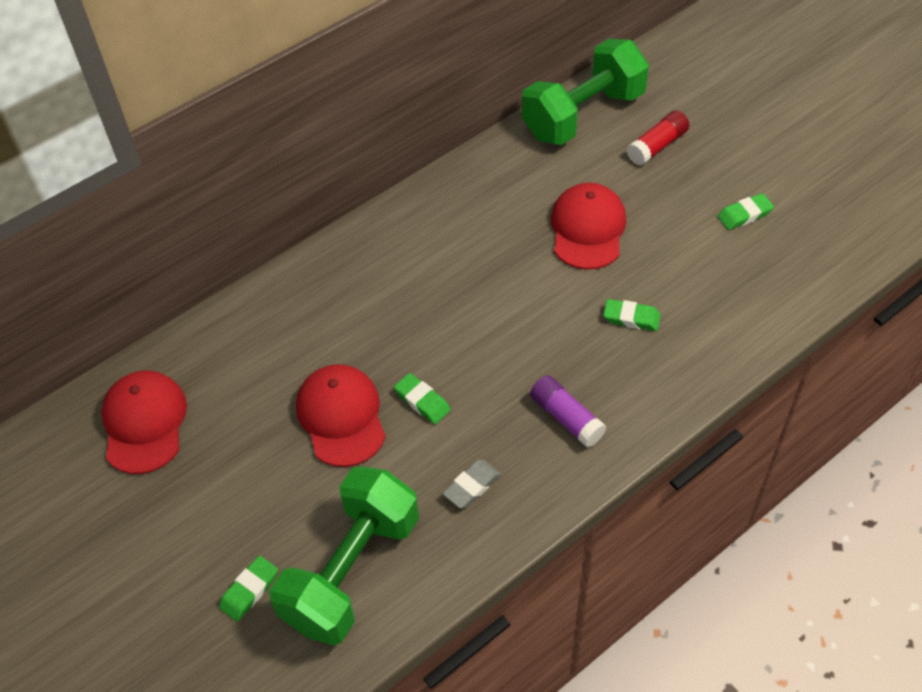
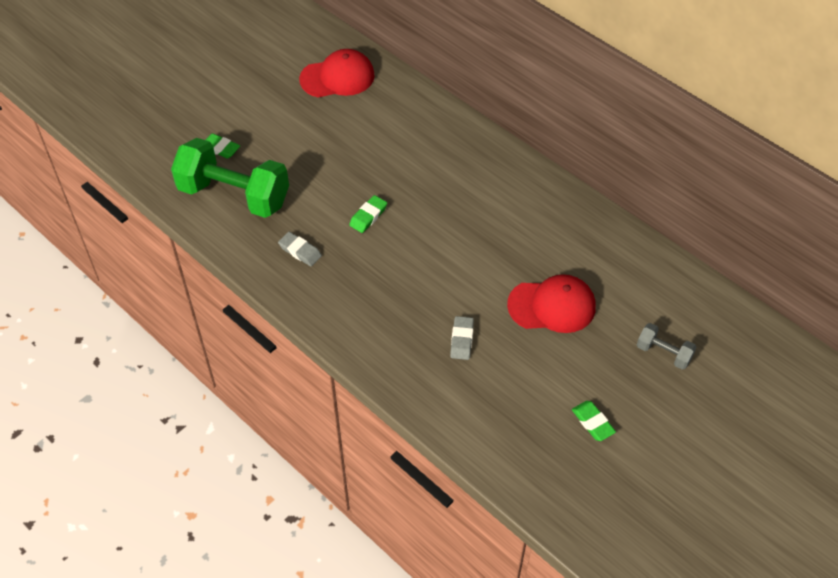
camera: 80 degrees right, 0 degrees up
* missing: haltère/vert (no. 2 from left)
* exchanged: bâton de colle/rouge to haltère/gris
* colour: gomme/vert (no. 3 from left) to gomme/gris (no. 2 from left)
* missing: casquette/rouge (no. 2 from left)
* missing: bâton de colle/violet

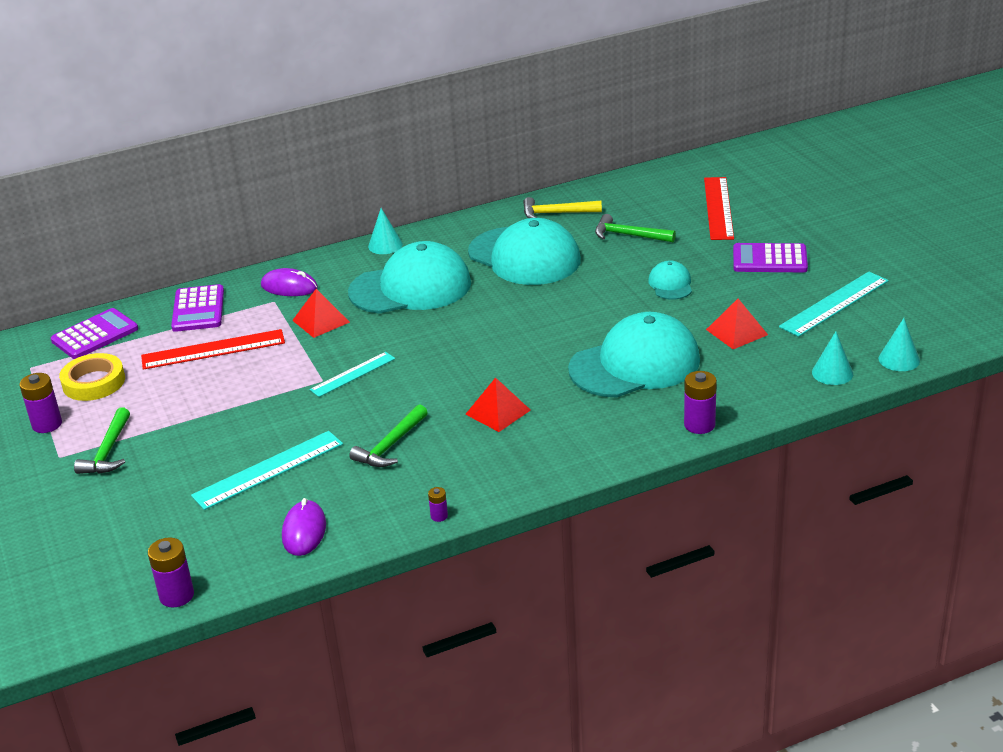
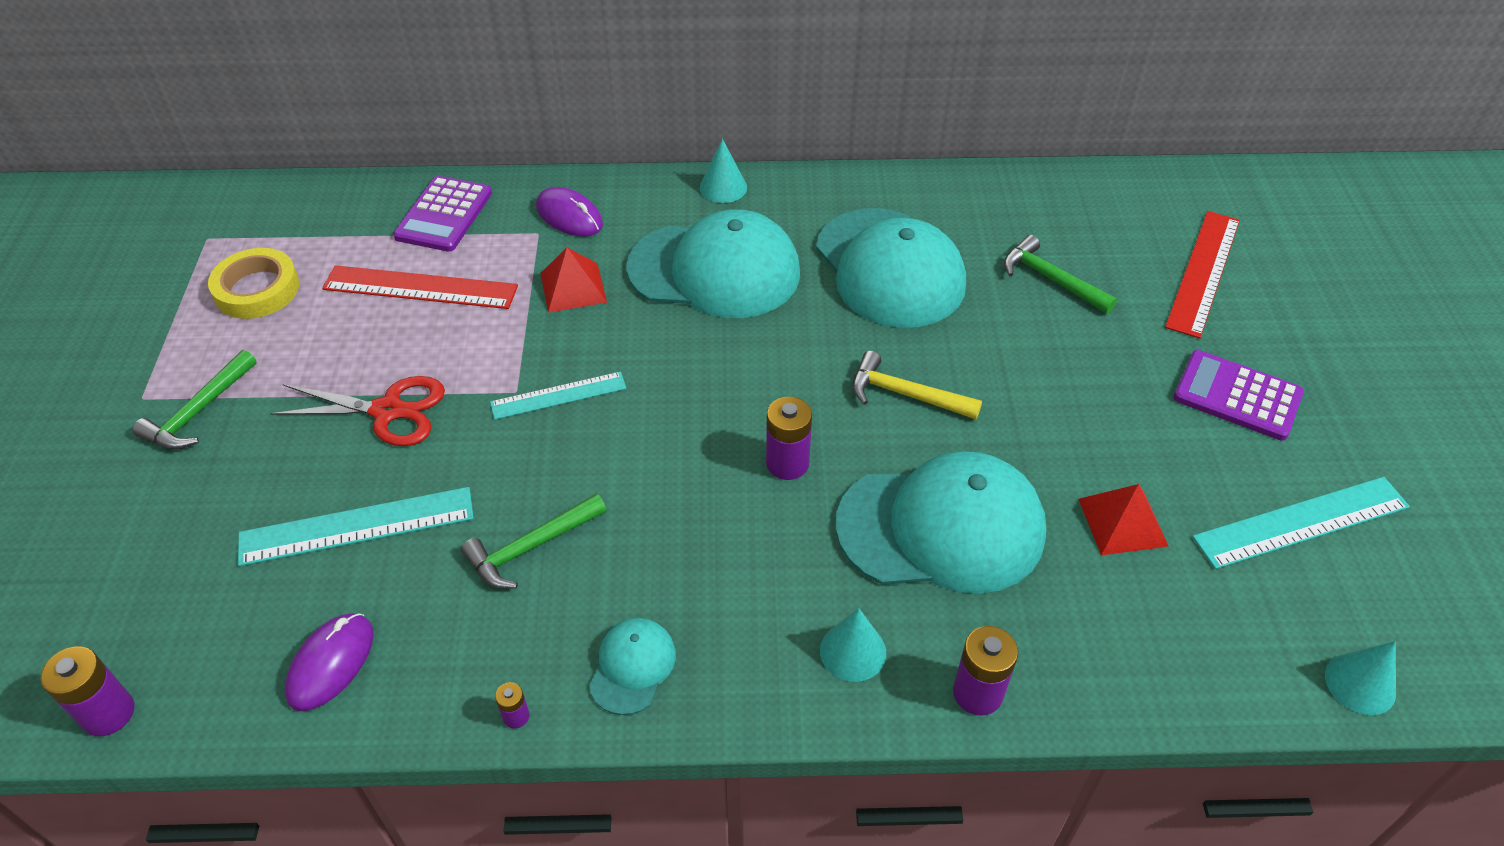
camera: 20 degrees right, 15 degrees up
* relocated: marteau/jaune
* relocated: casquette/turquoise (no. 4 from left in the first image) to casquette/turquoise (no. 1 from left)
* missing: calculatrice/violet (no. 1 from left)
* relocated: cône/turquoise (no. 2 from left)
* relocated: pile/violet (no. 1 from left in the first image) to pile/violet (no. 3 from left)
* missing: pyramide/rouge (no. 2 from left)
* appeared: ciseaux/rouge

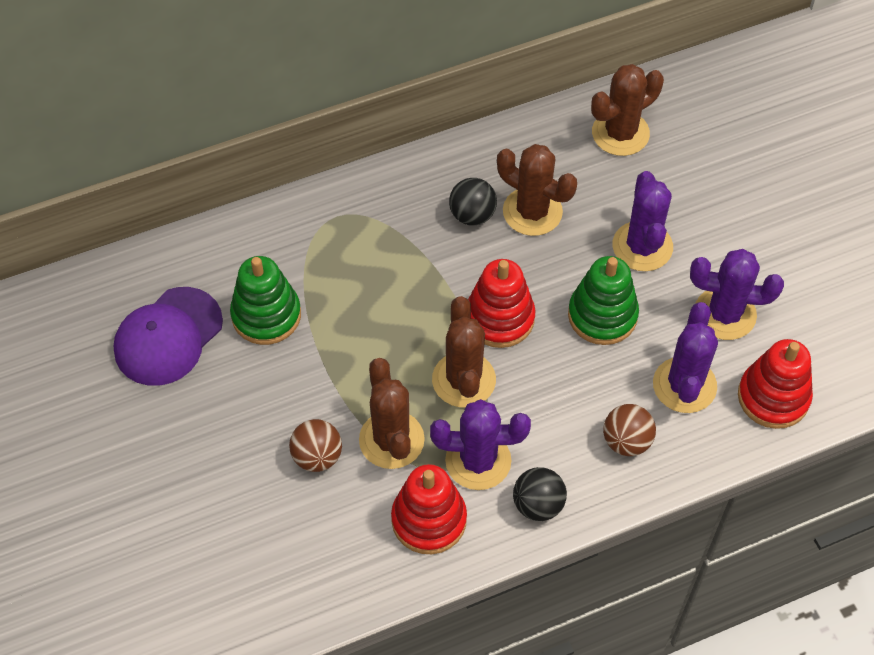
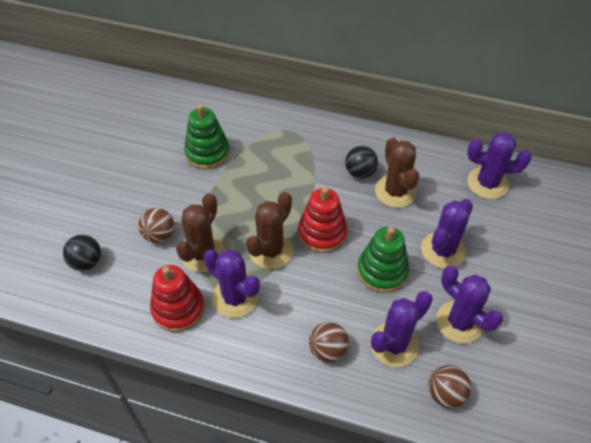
camera: 40 degrees right, 5 degrees down
* colour: cactus/marron (no. 4 from left) to cactus/violet (no. 5 from left)
* missing: casquette/violet
* exchanged: jouet à empiler/rouge (no. 3 from left) to balle/marron (no. 3 from left)
* relocated: balle/noir (no. 2 from left in the first image) to balle/noir (no. 1 from left)

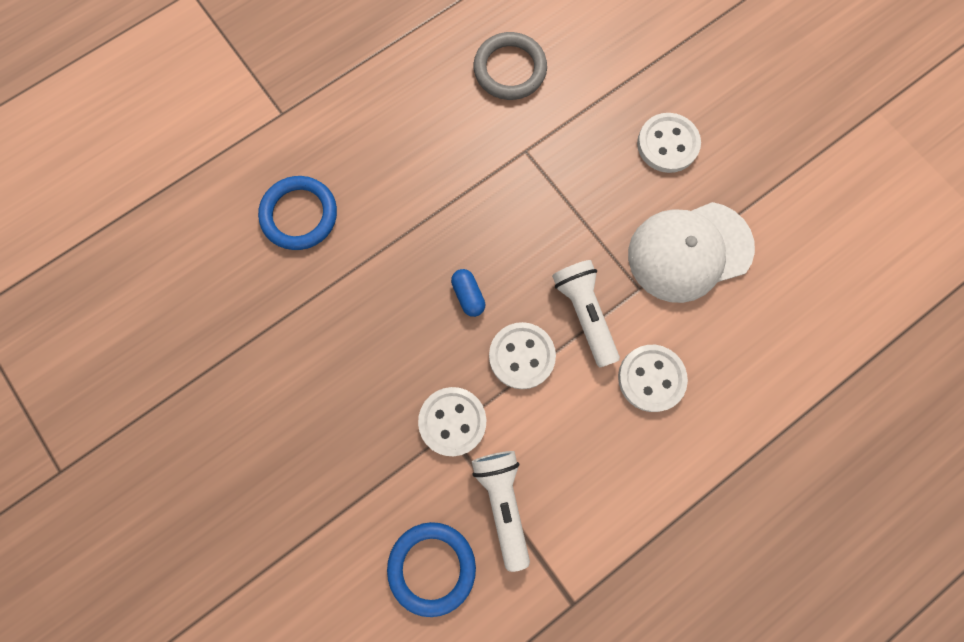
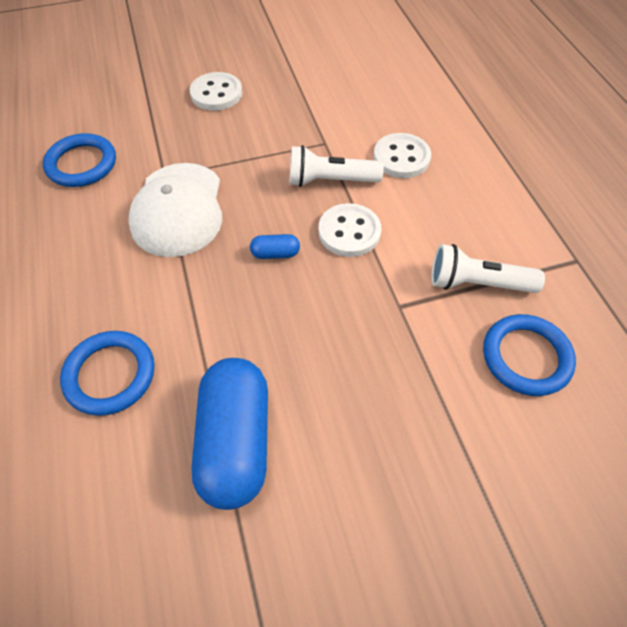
camera: 70 degrees left, 20 degrees down
* colour: anneau/gris to anneau/bleu (no. 1 from left)
* relocated: casquette/blanc
* missing: bouton/blanc (no. 1 from left)
* appeared: gélule/bleu (no. 1 from left)

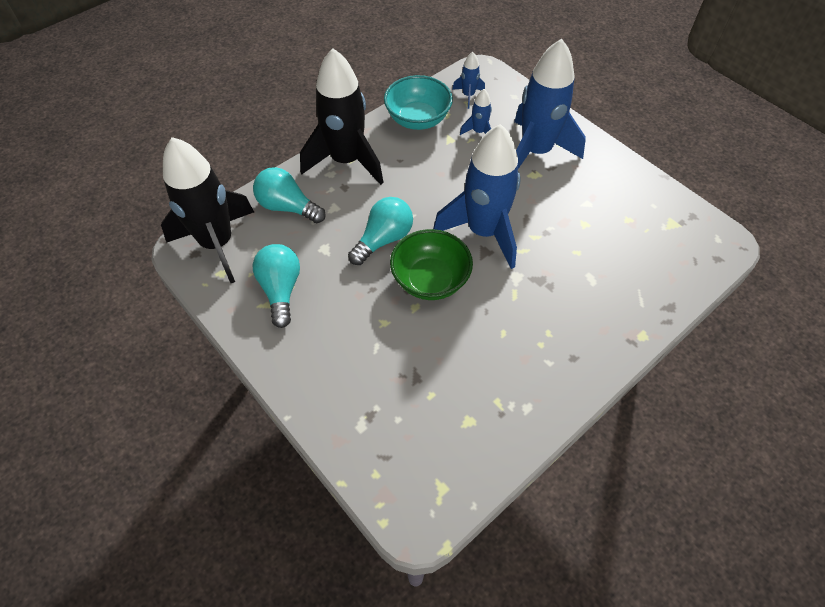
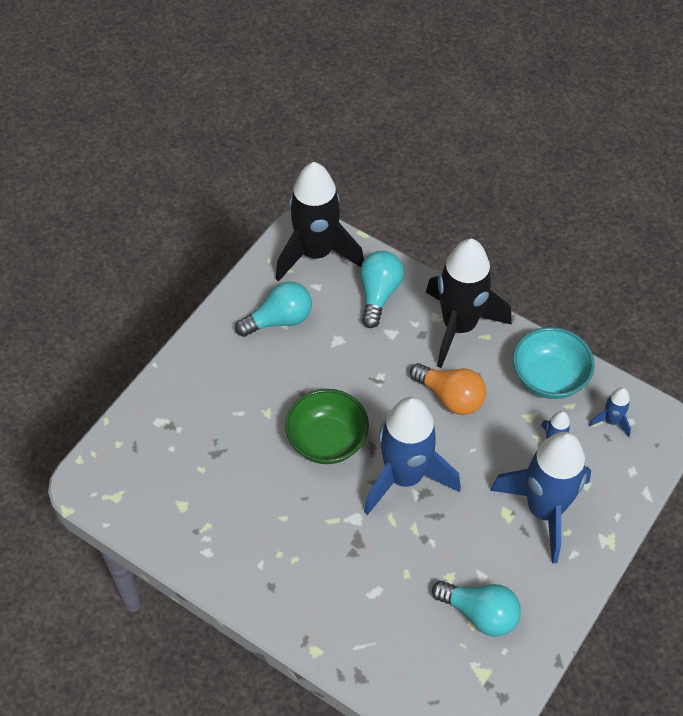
camera: 75 degrees right, 0 degrees up
* relocated: ampoule/turquoise (no. 3 from left)
* appeared: ampoule/orange

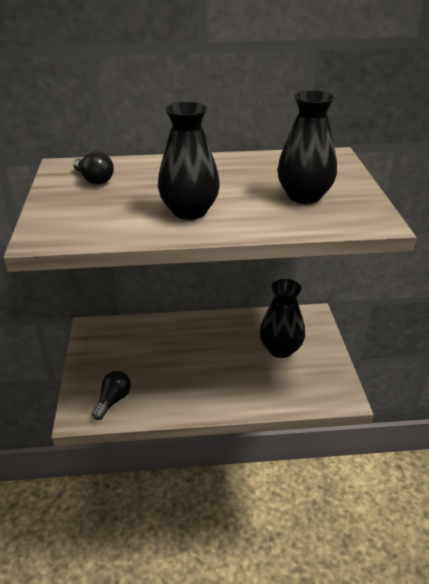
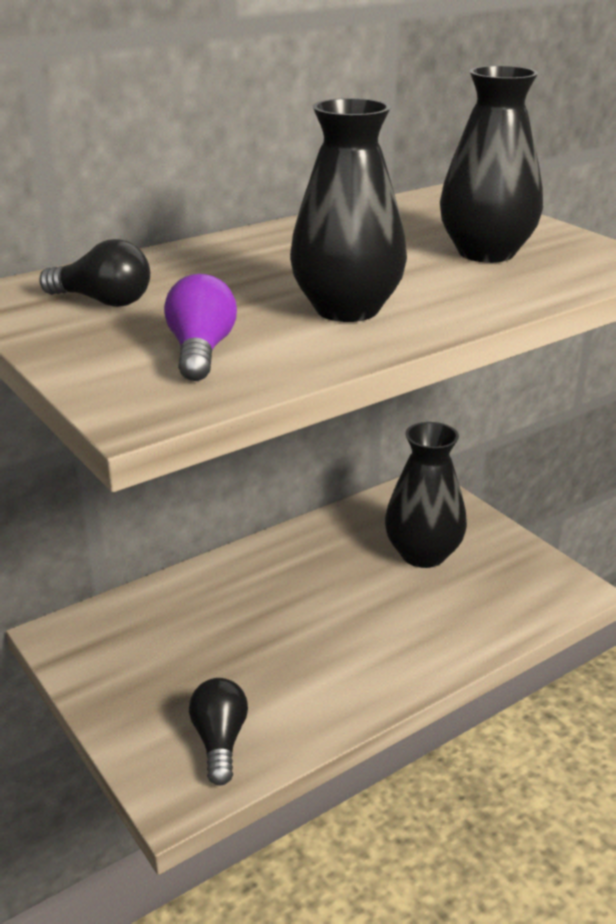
camera: 30 degrees left, 5 degrees down
* appeared: ampoule/violet

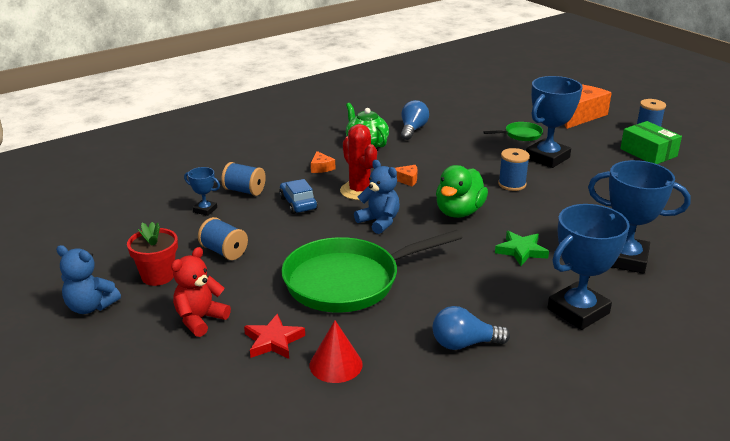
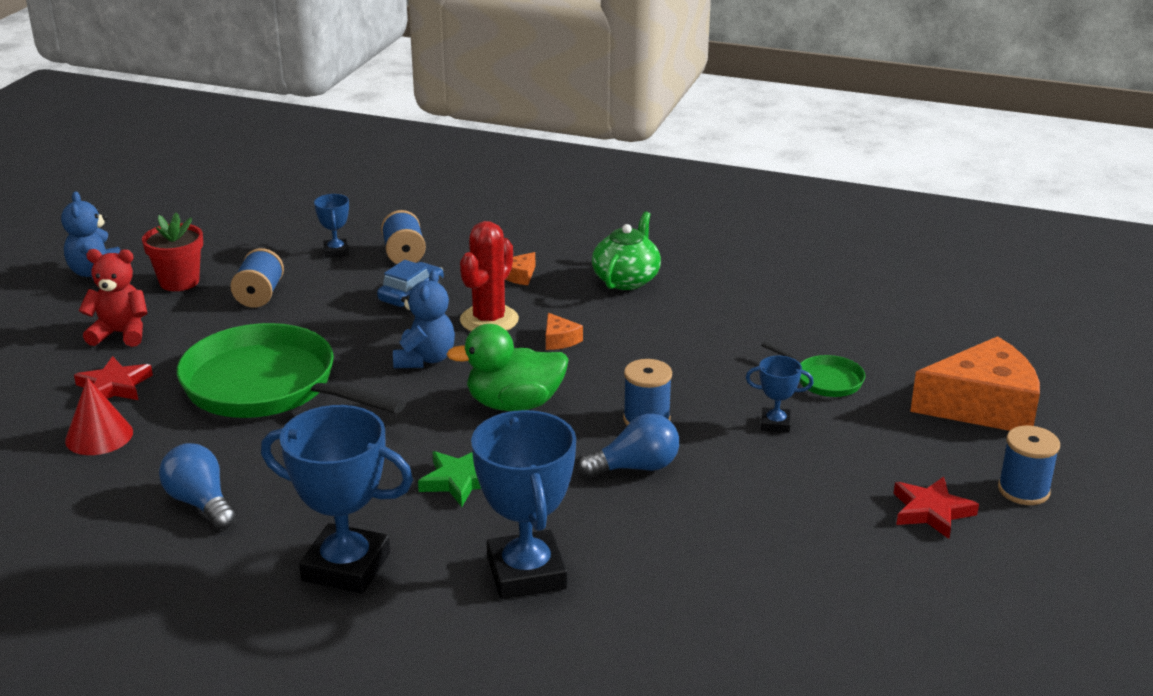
camera: 55 degrees right, 0 degrees up
* size: trophée/bleu (no. 2 from left in the first image) x0.48
* relocated: ampoule/bleu (no. 1 from left in the first image) to ampoule/bleu (no. 2 from left)
* exchanged: boîte/vert to étoile/rouge (no. 2 from left)

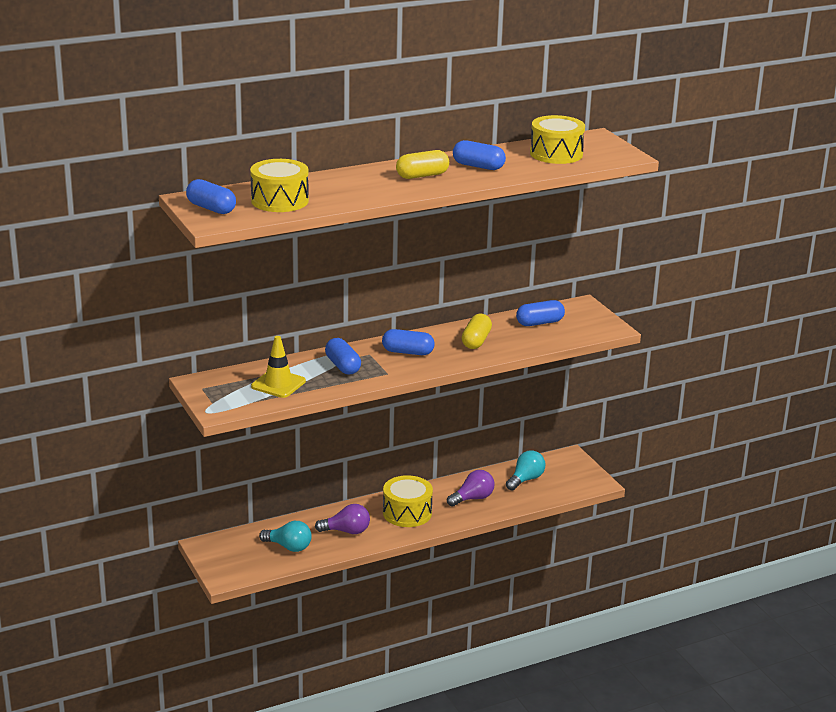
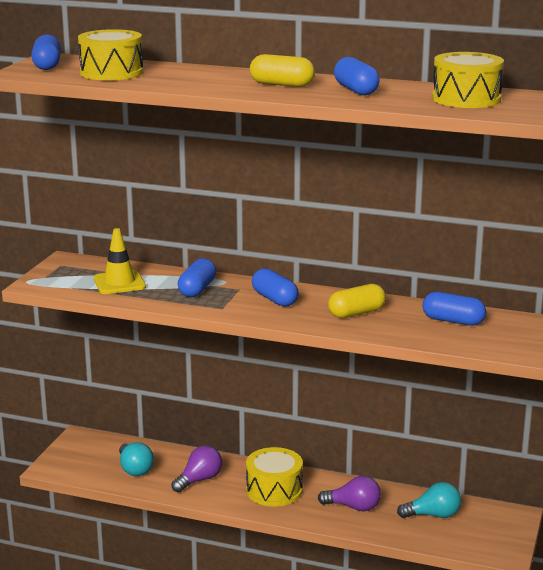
camera: 45 degrees right, 5 degrees down
* spun: ampoule/violet (no. 1 from left) 90 degrees counterclockwise

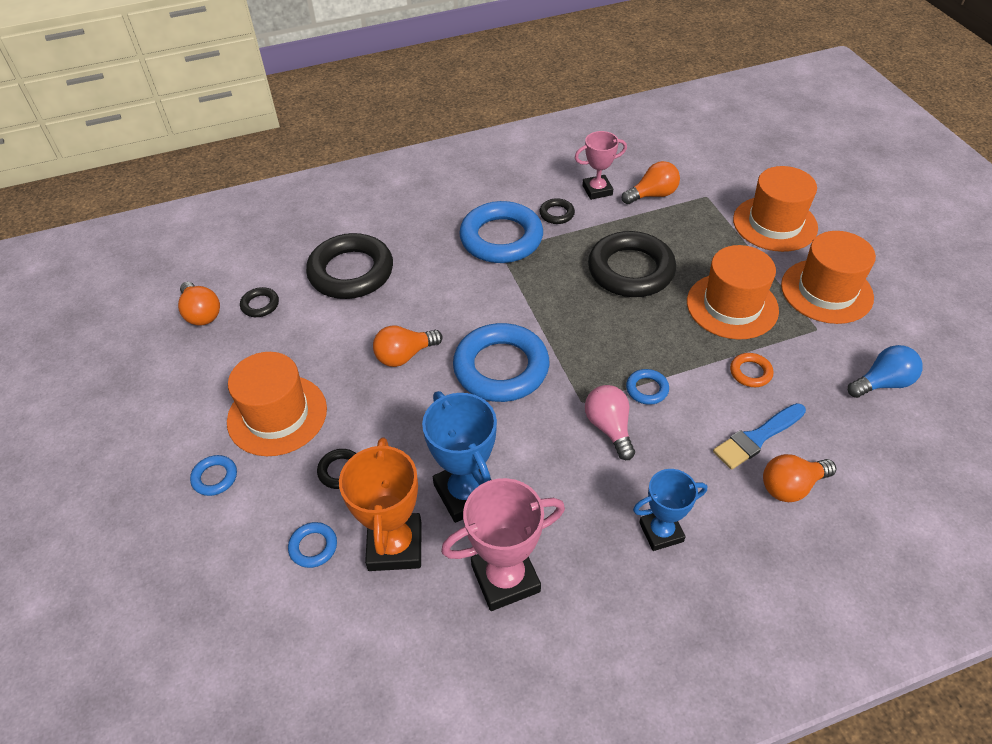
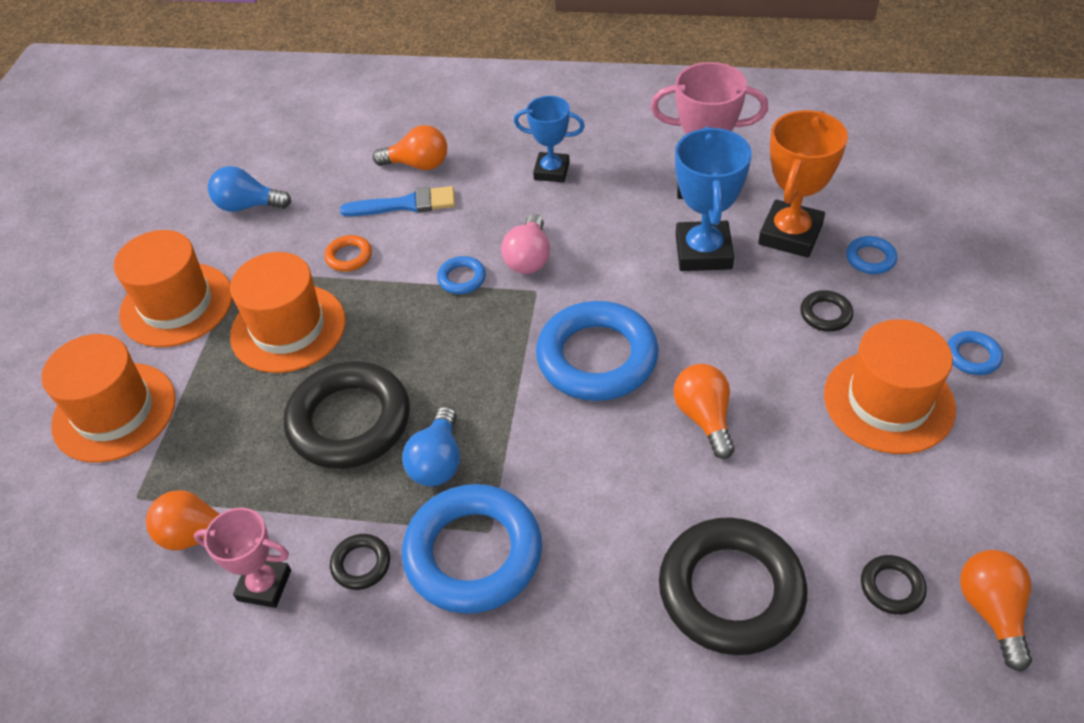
camera: 150 degrees left, 0 degrees up
* spun: ampoule/orange (no. 2 from left in the first image) 105 degrees counterclockwise
* appeared: ampoule/bleu (no. 2 from left)

